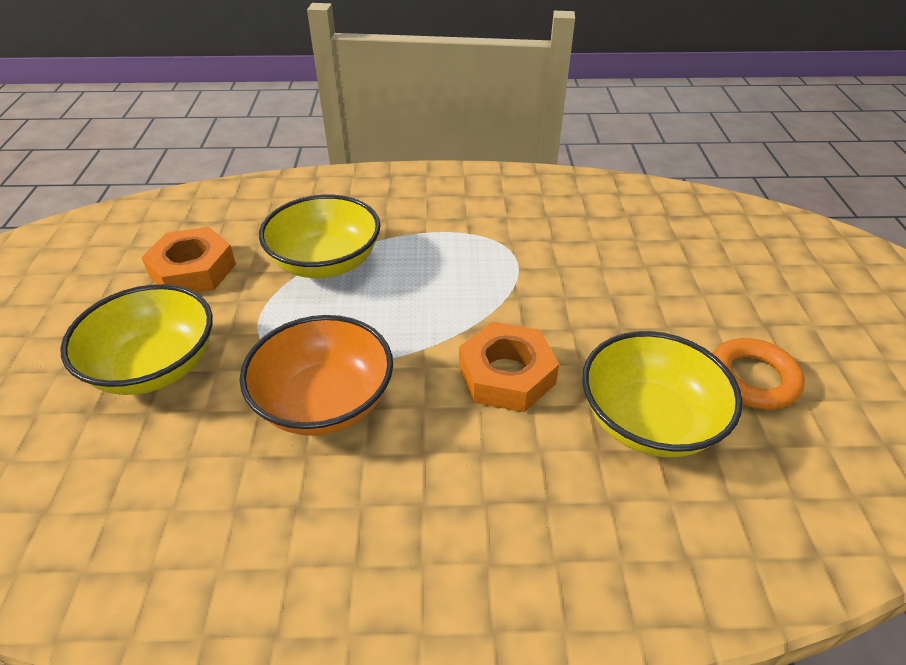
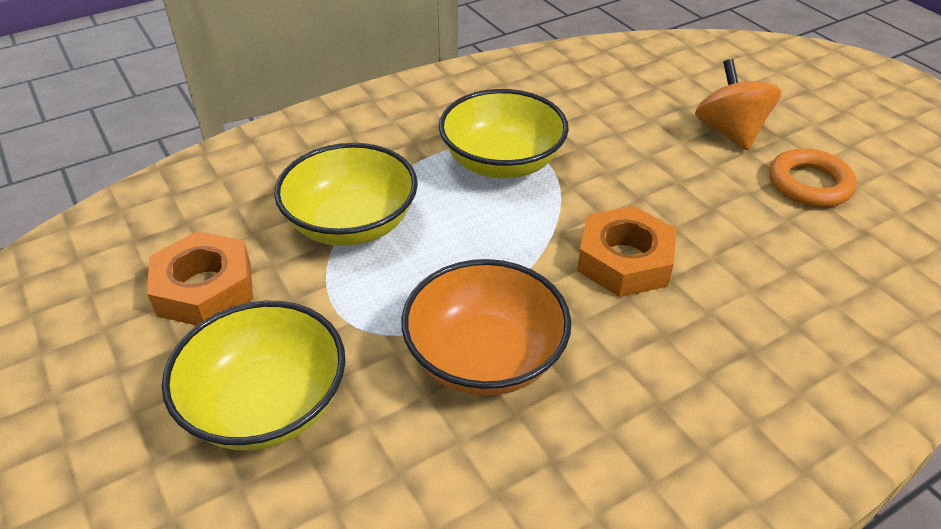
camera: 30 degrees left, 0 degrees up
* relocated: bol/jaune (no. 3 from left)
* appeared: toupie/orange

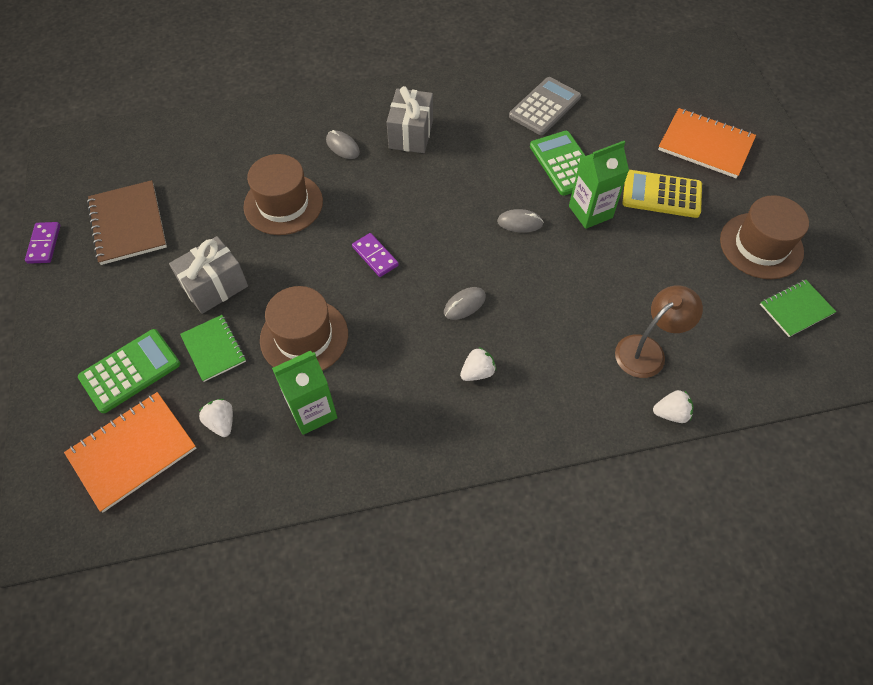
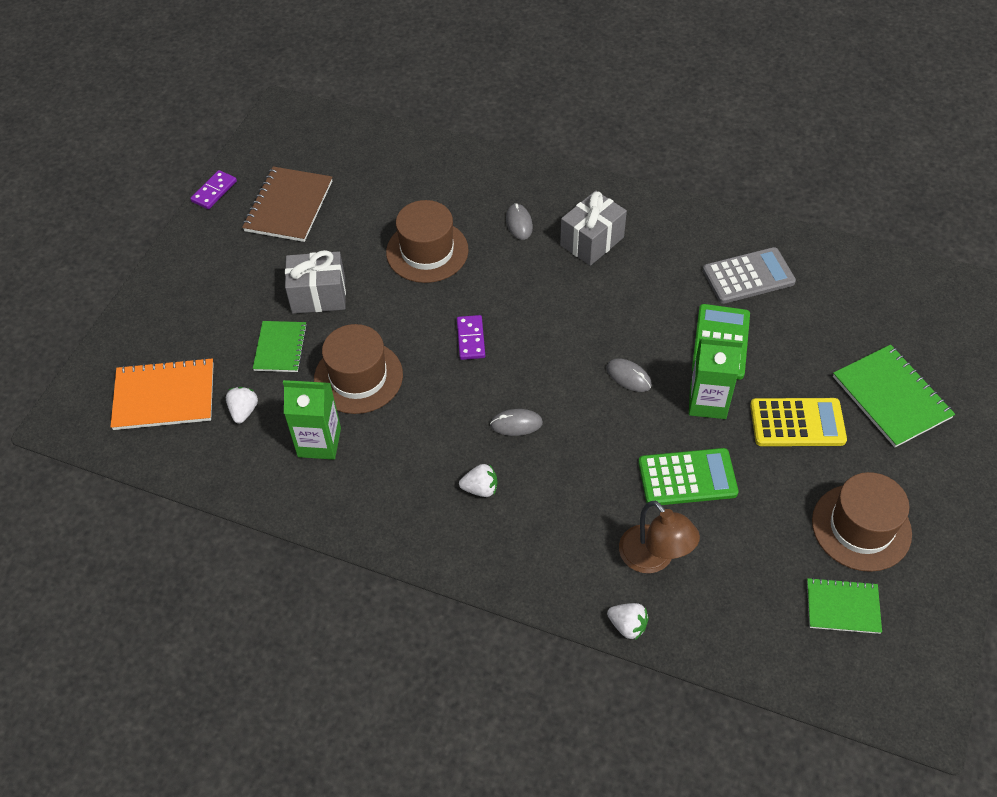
camera: 35 degrees right, 5 degrees down
* colour: carnet/orange (no. 2 from left) to carnet/vert (no. 3 from left)
* spun: calculatrice/jaune 135 degrees clockwise
* spun: lampe/marron 60 degrees clockwise
* relocated: calculatrice/vert (no. 1 from left)

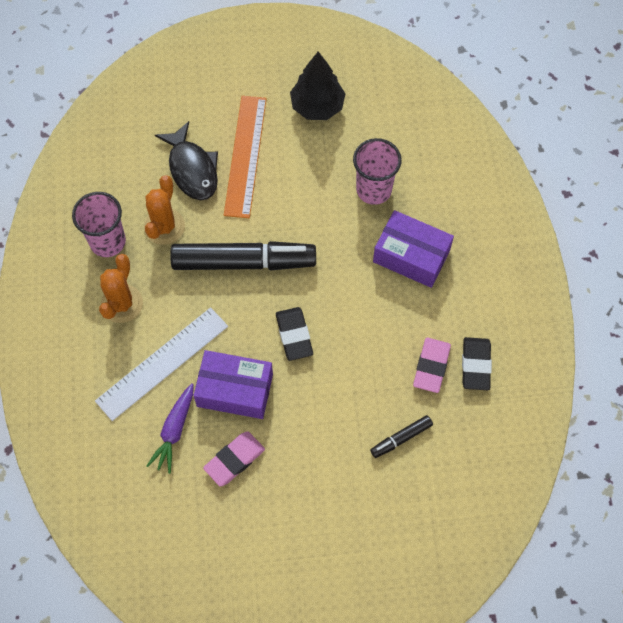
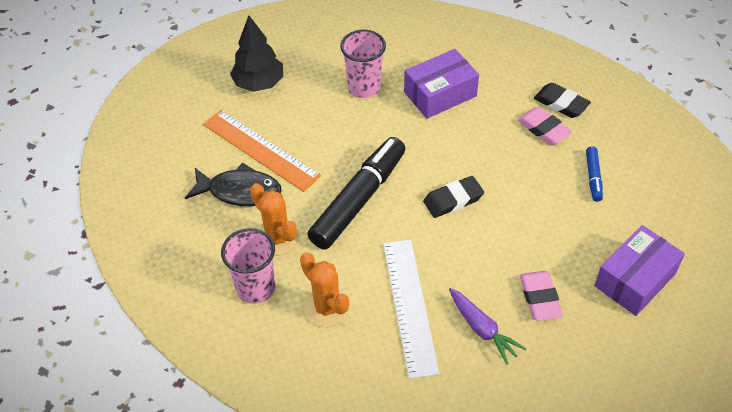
camera: 55 degrees left, 15 degrees down
* spun: gomme/noir (no. 1 from left) 45 degrees counterclockwise
* relocated: boîte/violet (no. 1 from left in the first image) to boîte/violet (no. 2 from left)
* colour: feutre/noir (no. 2 from left) to feutre/bleu

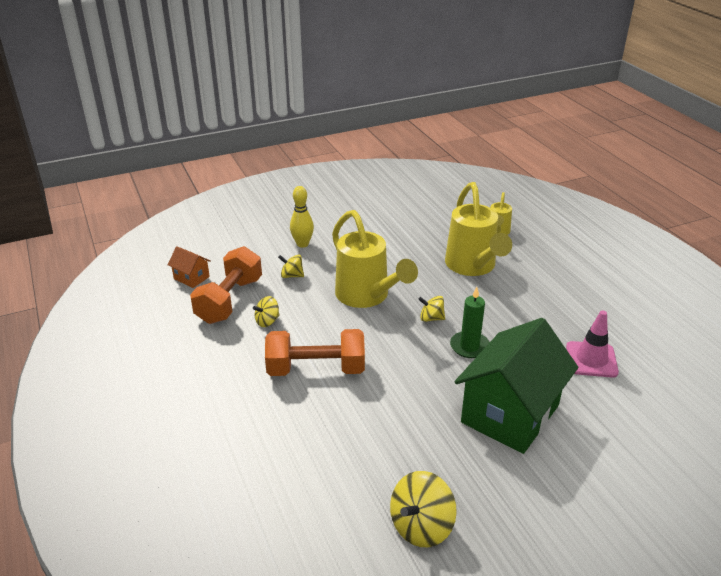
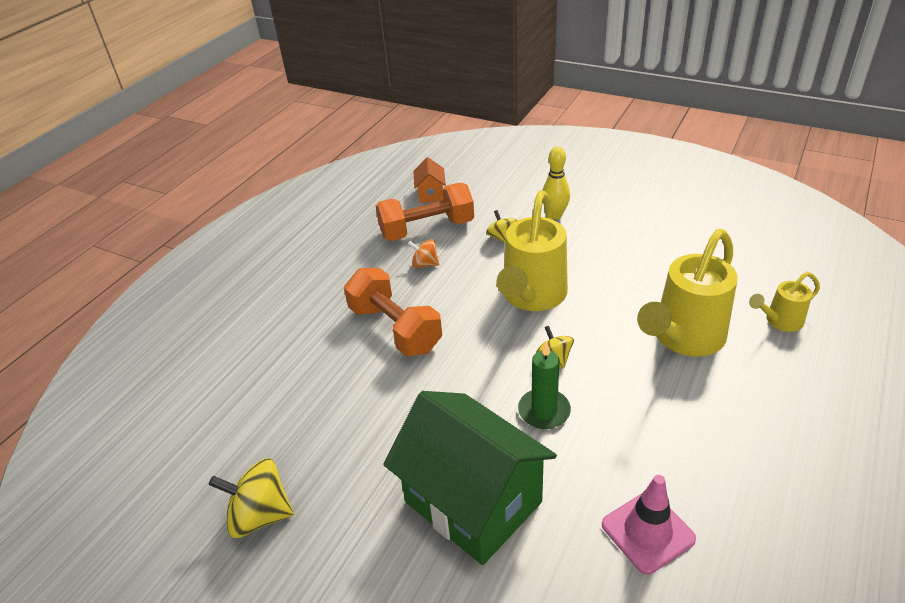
camera: 55 degrees right, 5 degrees up
* colour: toupie/jaune (no. 1 from left) to toupie/orange
* spun: maison/vert 45 degrees clockwise

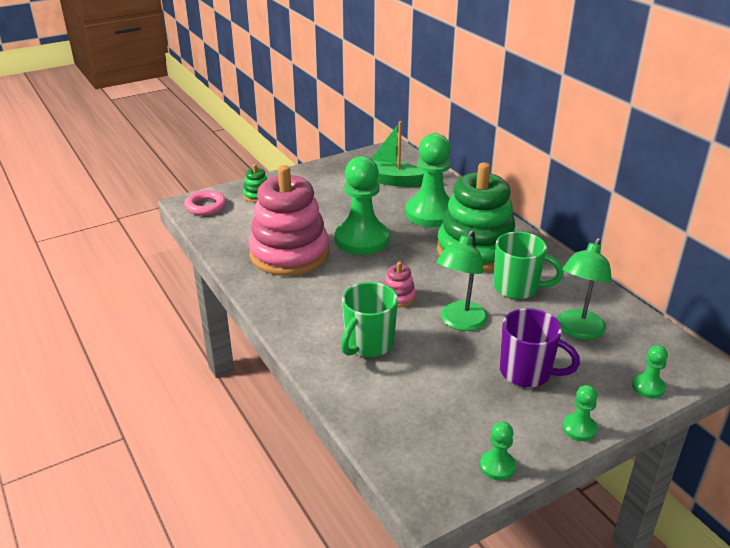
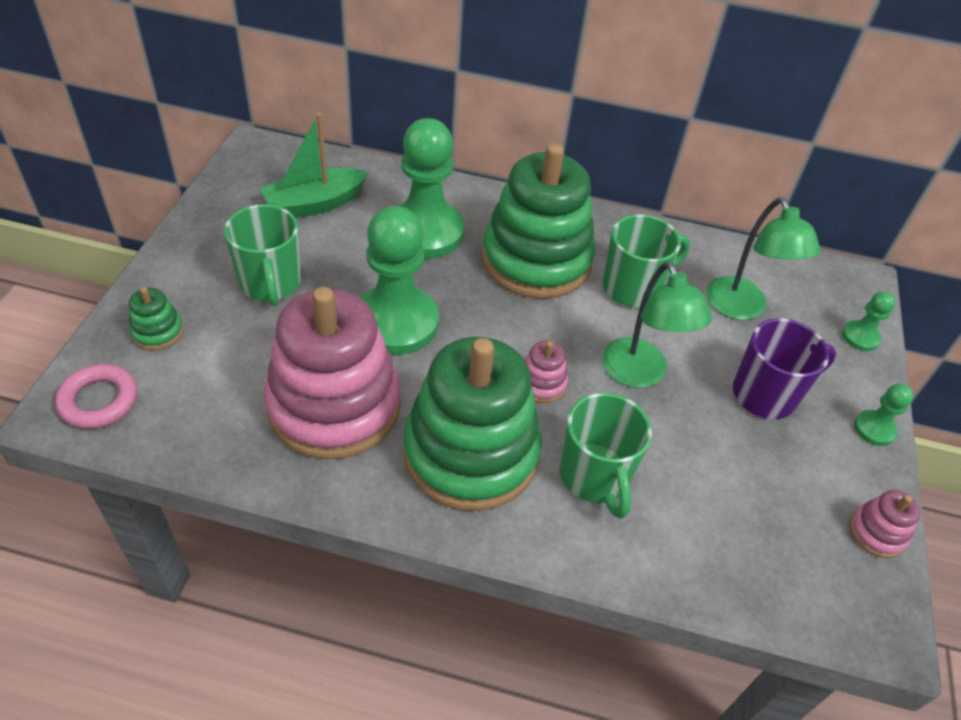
camera: 50 degrees left, 15 degrees up
* exchanged: pion/vert (no. 3 from left) to jouet à empiler/rose (no. 3 from left)
* appeared: tasse/vert (no. 1 from left)
* appeared: jouet à empiler/vert (no. 2 from left)

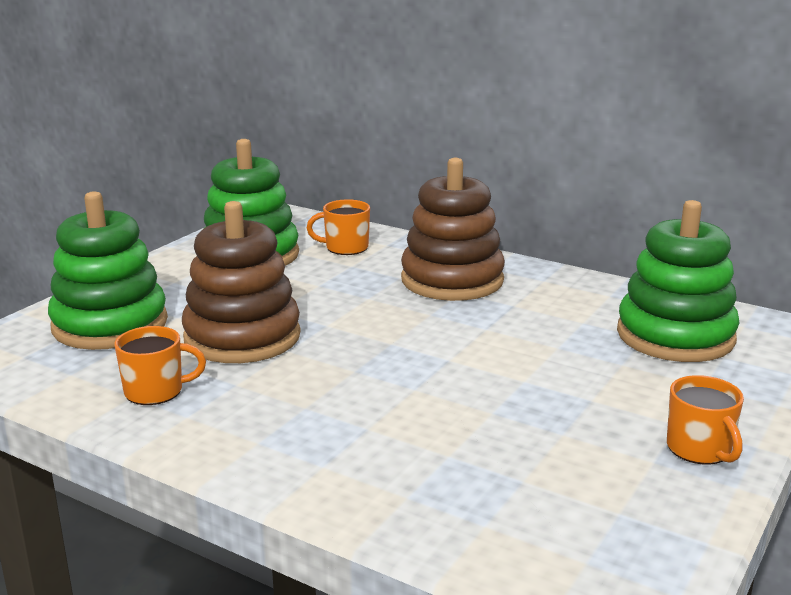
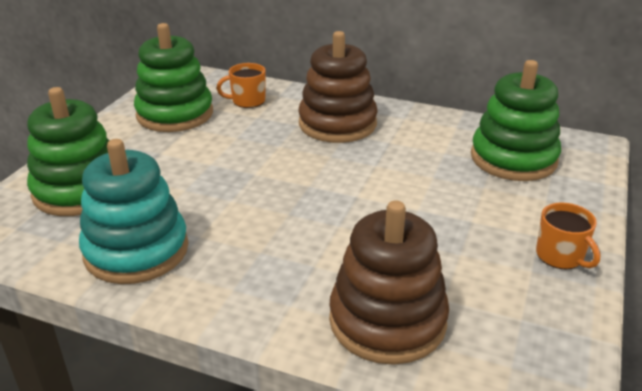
camera: 10 degrees left, 10 degrees up
* relocated: jouet à empiler/marron (no. 1 from left in the first image) to jouet à empiler/marron (no. 2 from left)
* exchanged: tasse/orange (no. 1 from left) to jouet à empiler/turquoise

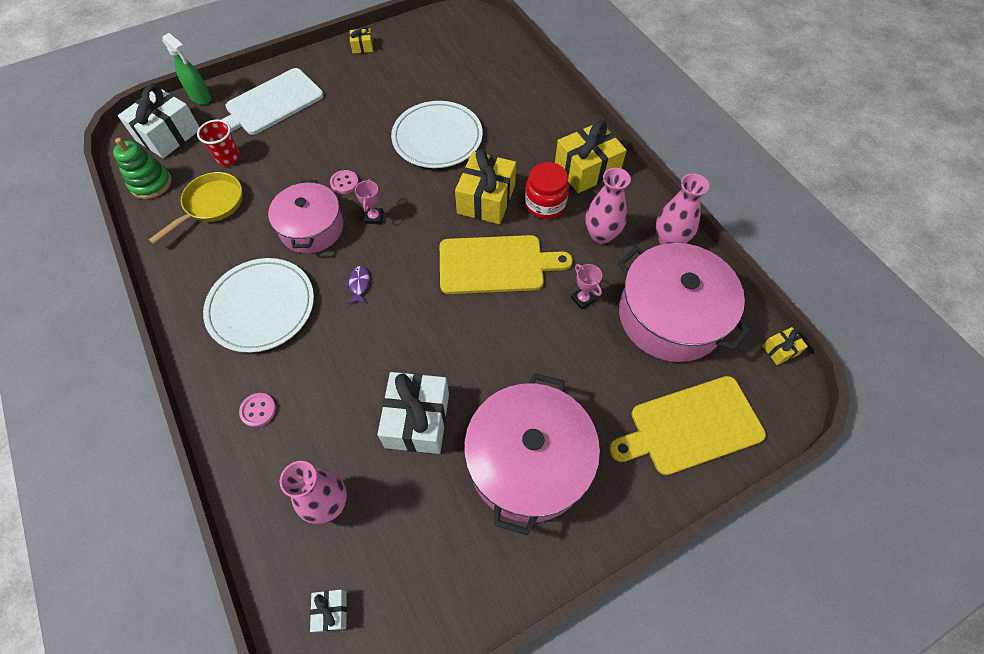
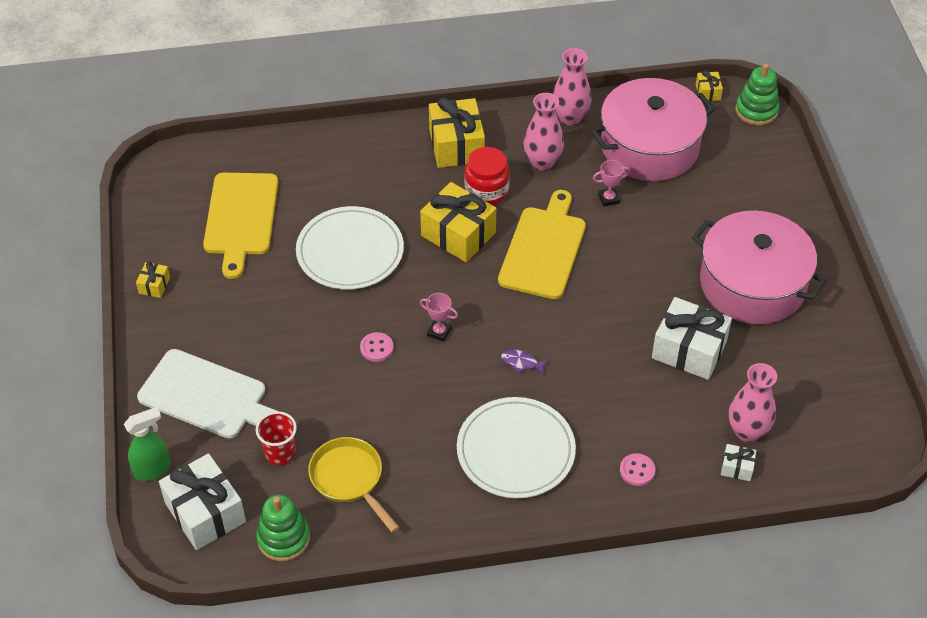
camera: 70 degrees left, 10 degrees down
* spun: planche à découper/blanc 45 degrees counterclockwise
* missing: marmite/rose (no. 1 from left)
* relocated: planche à découper/jaune (no. 2 from left in the first image) to planche à découper/jaune (no. 1 from left)
* relocated: cadeau/blanc (no. 2 from left in the first image) to cadeau/blanc (no. 3 from left)
* appeared: jouet à empiler/vert (no. 2 from left)

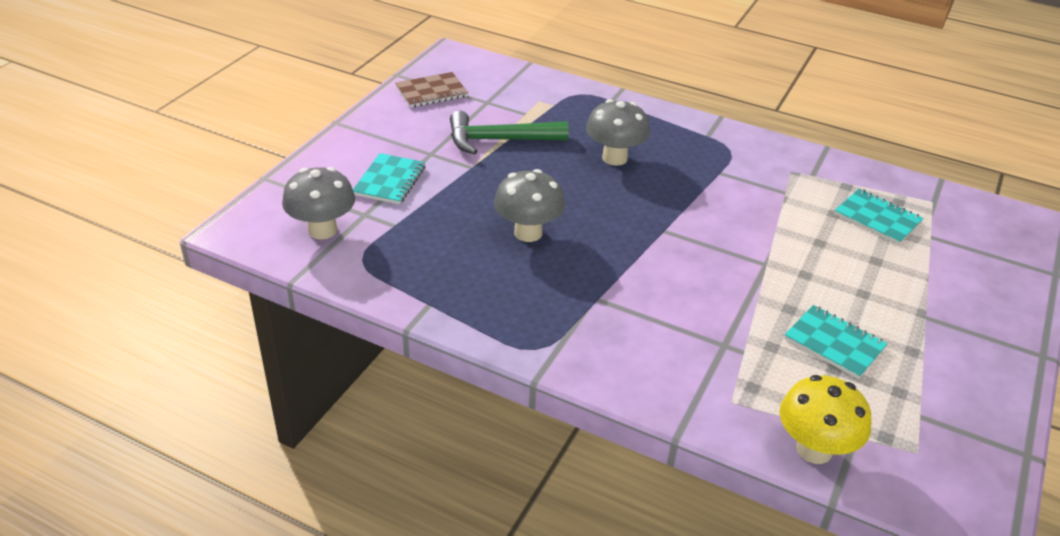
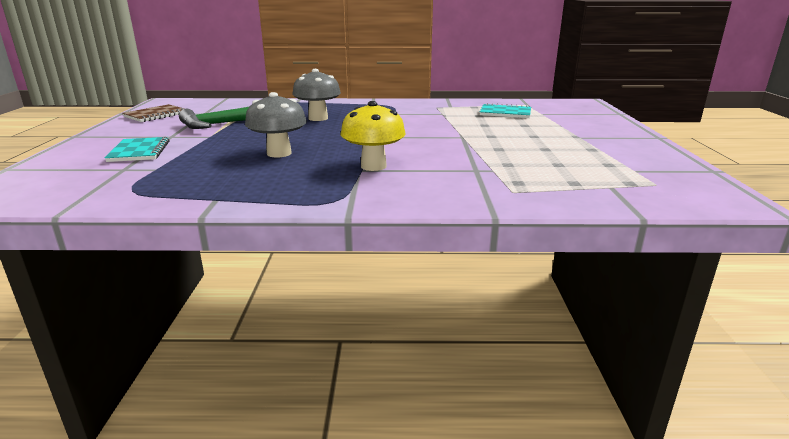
camera: 25 degrees left, 15 degrees down
* missing: champignon/gris (no. 1 from left)
* missing: carnet/turquoise (no. 2 from left)
* relocated: champignon/jaune

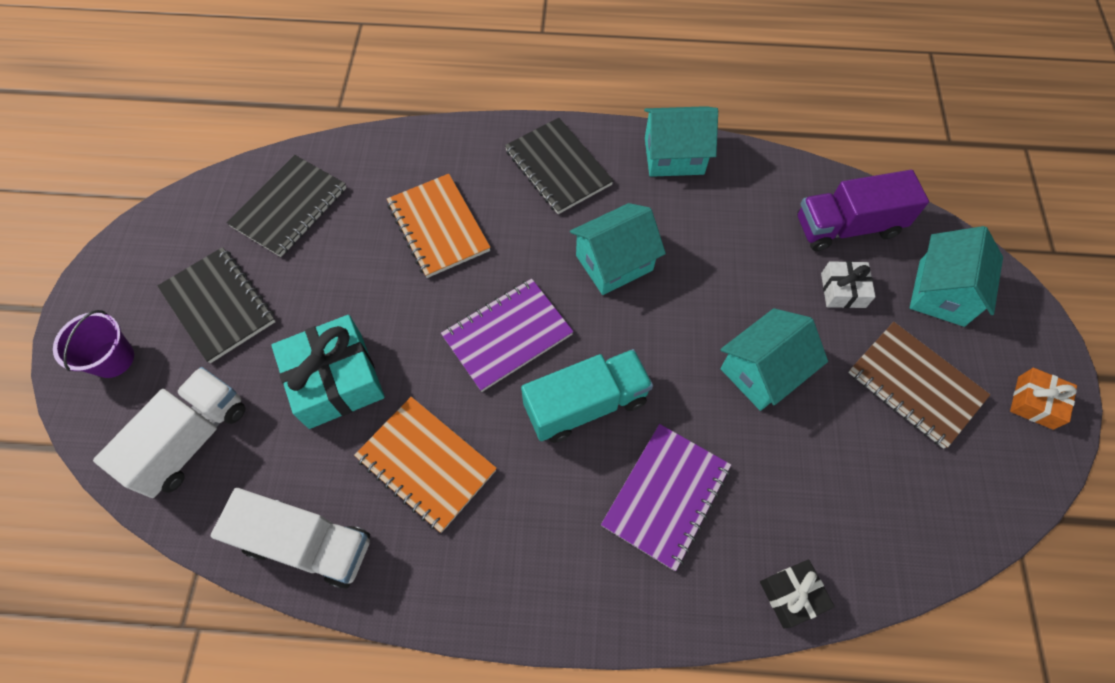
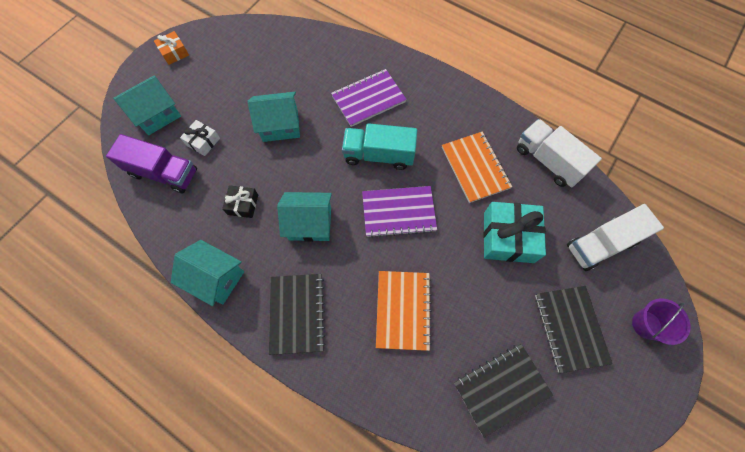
camera: 150 degrees left, 5 degrees up
* missing: carnet/marron
* relocated: cadeau/noir

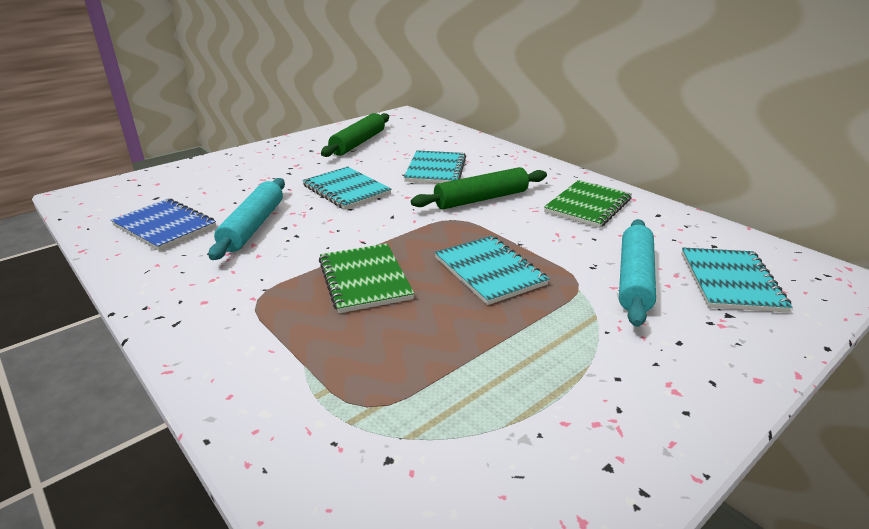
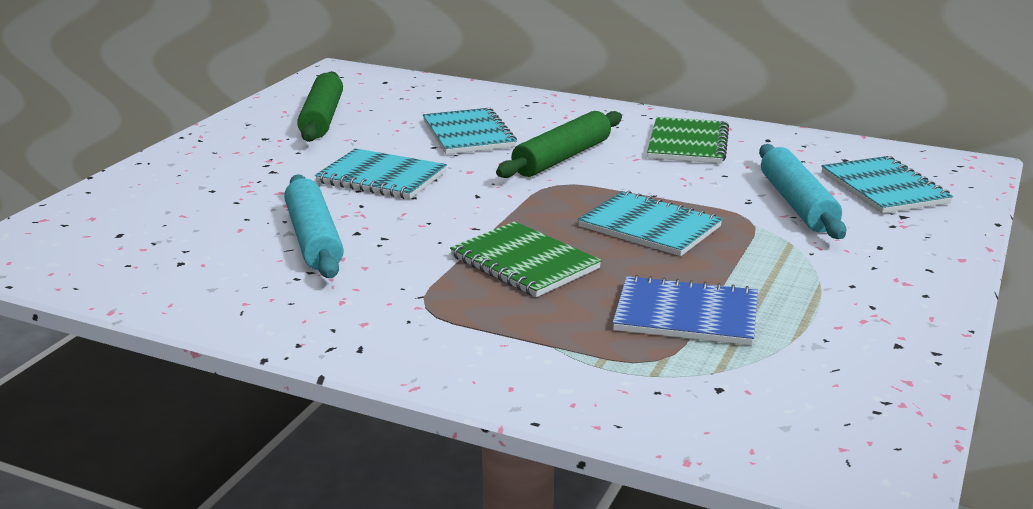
camera: 25 degrees left, 5 degrees down
* relocated: carnet/bleu

